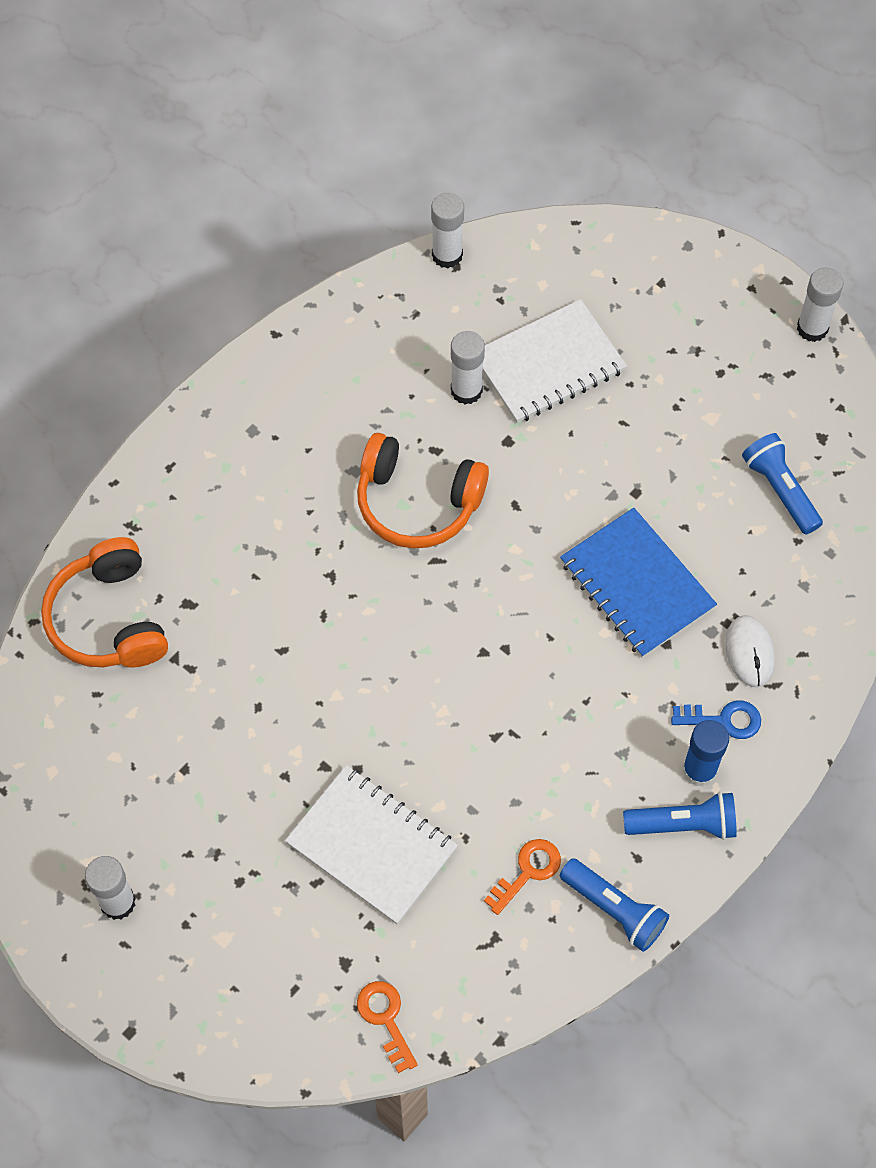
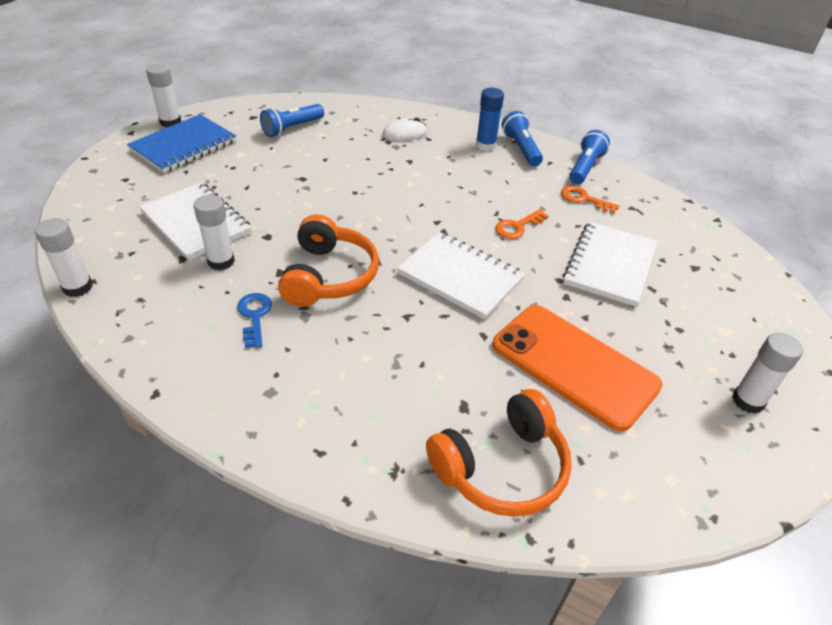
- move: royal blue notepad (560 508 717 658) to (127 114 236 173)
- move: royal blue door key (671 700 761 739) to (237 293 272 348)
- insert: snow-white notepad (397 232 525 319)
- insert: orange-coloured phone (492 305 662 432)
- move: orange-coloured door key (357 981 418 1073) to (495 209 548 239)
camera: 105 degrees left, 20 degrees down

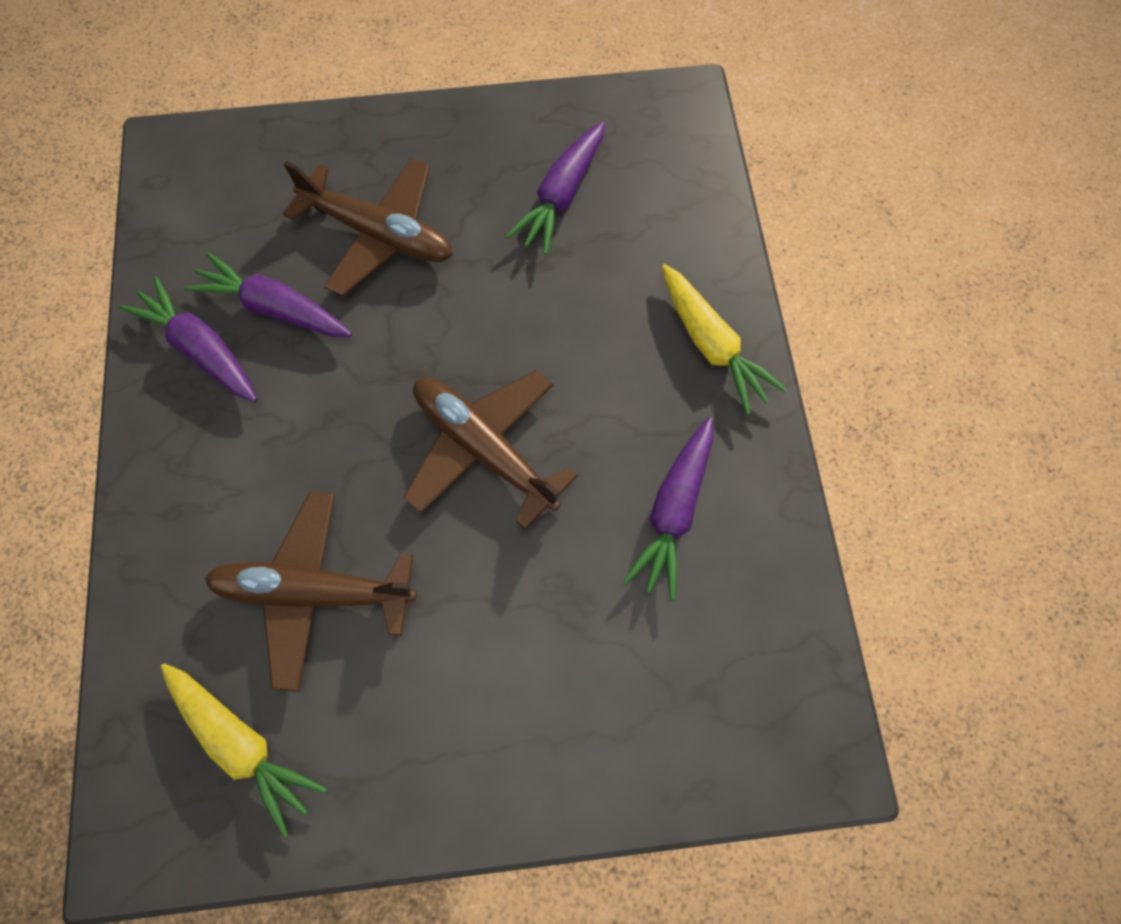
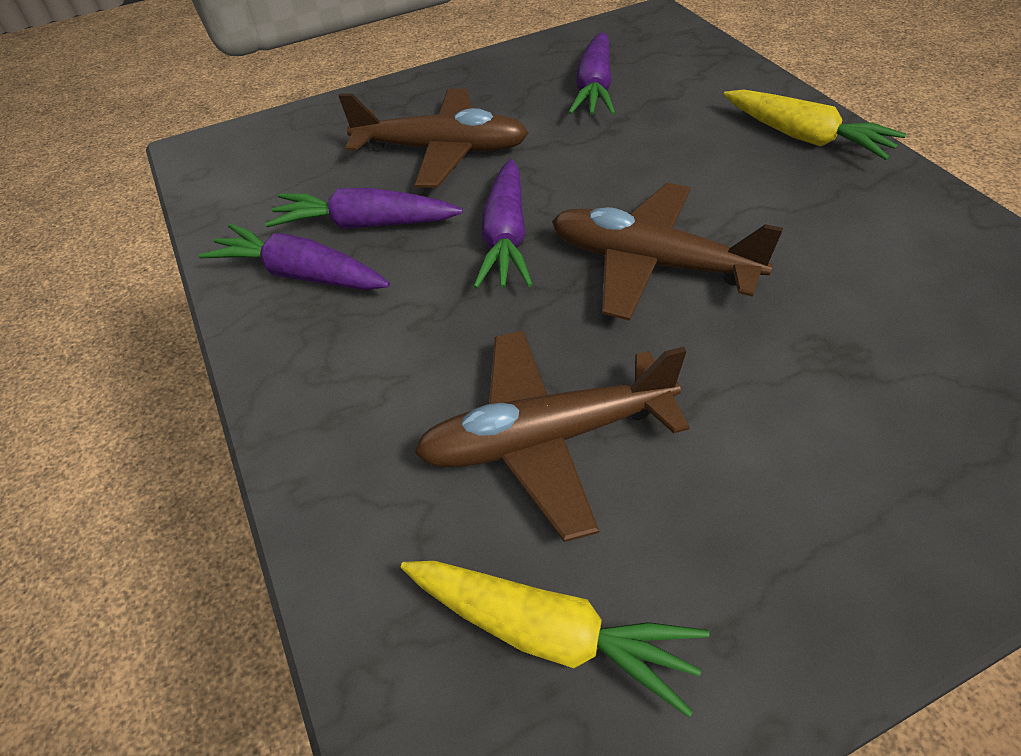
- move: purple toy carrot (623 417 713 601) to (473 159 533 289)
camera: 15 degrees left, 20 degrees down

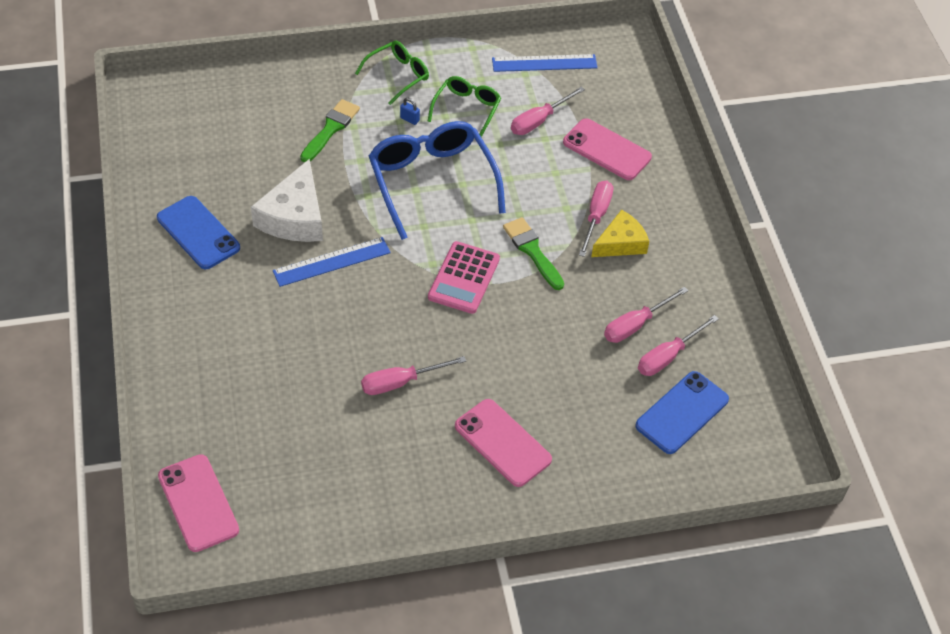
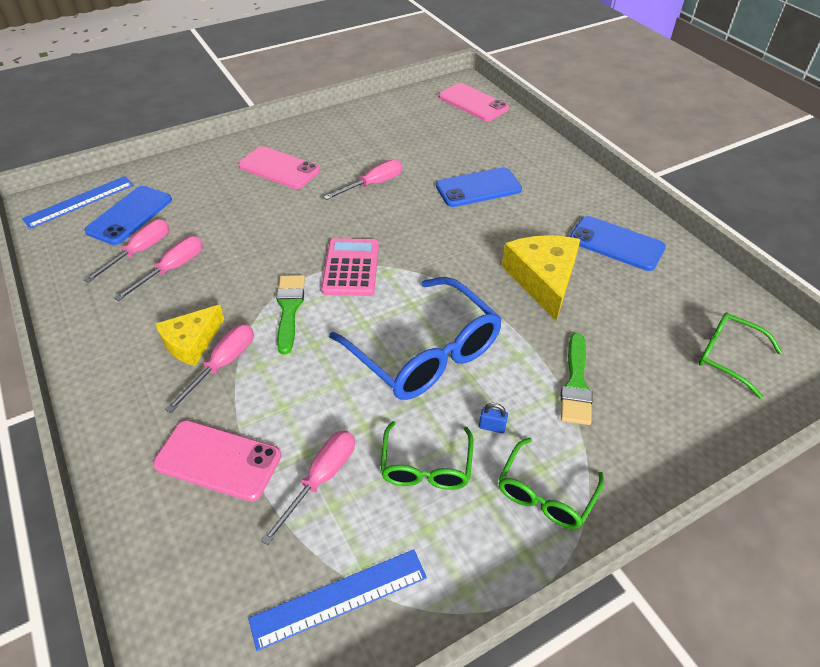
- move: royal blue ruler (273 237 391 287) to (22 176 134 229)
- rotate: rose-pink screwdriver (579 181 613 257) = (165 324 254 413) 150 degrees counterclockwise
- rotate: emerald brush (503 217 564 290) = (276 275 305 355) 135 degrees counterclockwise
- insert: royal blue phone (436 167 522 207)
- recolor: snow-white cheese (251 159 323 242) to bright yellow cheese (502 235 580 321)
- insert: emerald eyeglasses (699 312 782 399)
camera: 165 degrees right, 5 degrees down

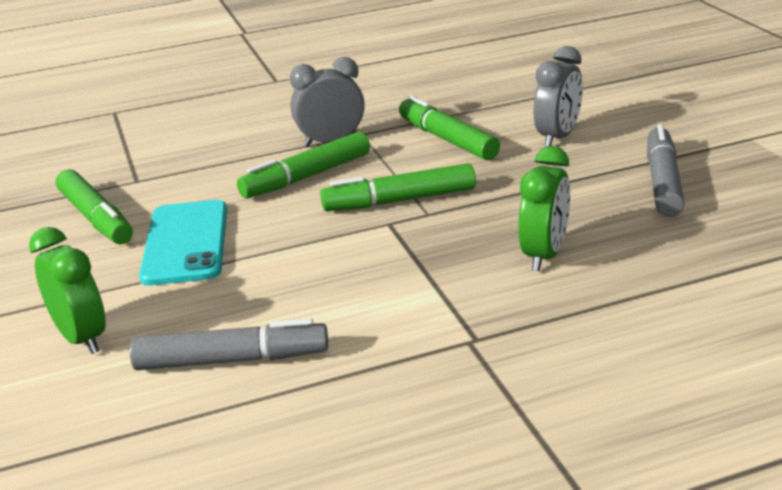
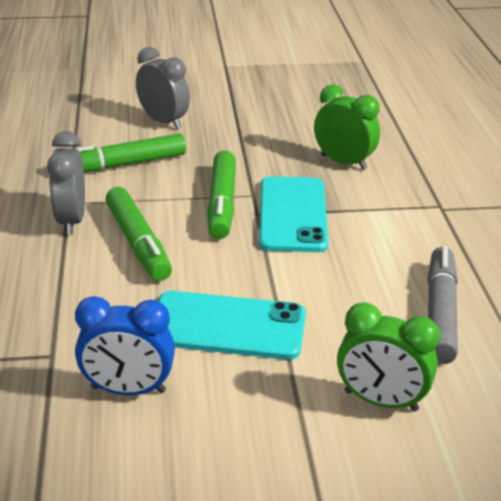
- replace: emerald felt pen (56 169 133 245) to royal blue alarm clock (75 296 175 395)
- insert: aqua phone (259 176 328 252)
- rotate: emerald alarm clock (29 227 106 354) = (337 302 440 411) 135 degrees counterclockwise
- delete: gray felt pen (647 124 685 217)
camera: 80 degrees left, 5 degrees up

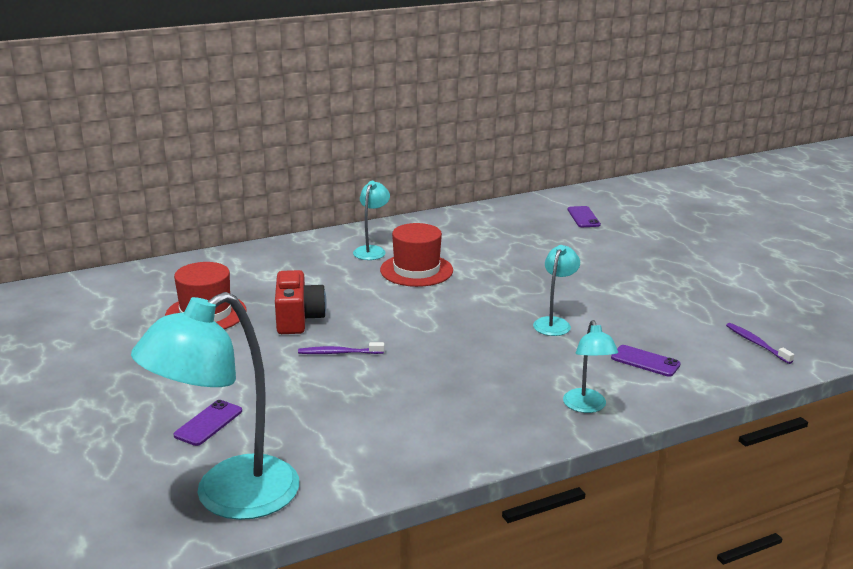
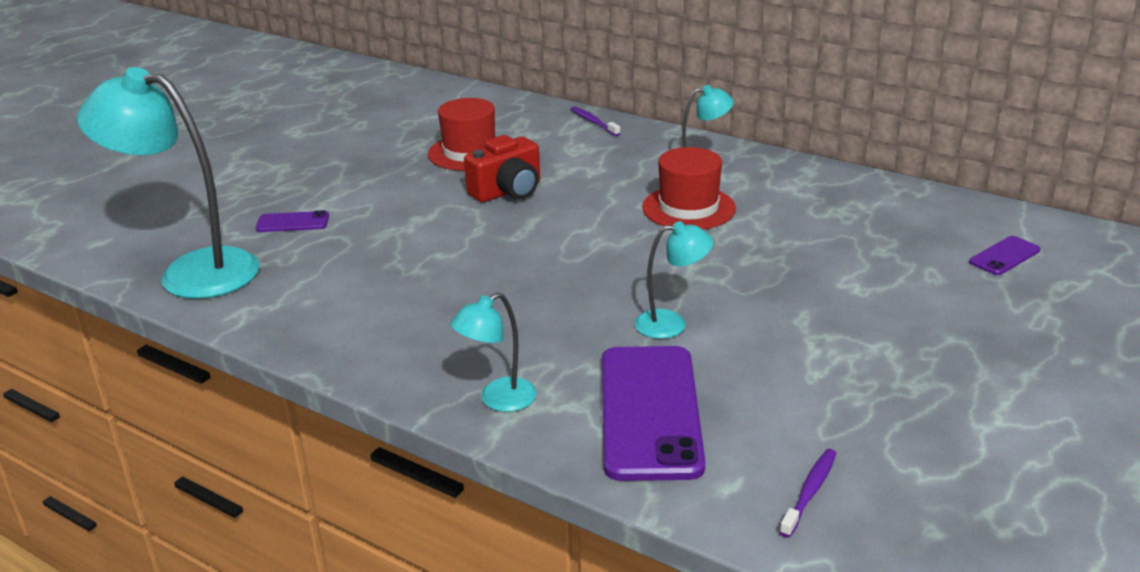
- move: purple tooth brush (298 342 384 354) to (571 107 621 136)
- resize: purple phone (611 345 681 377) = (602 346 705 481) x2.20
camera: 60 degrees right, 5 degrees up

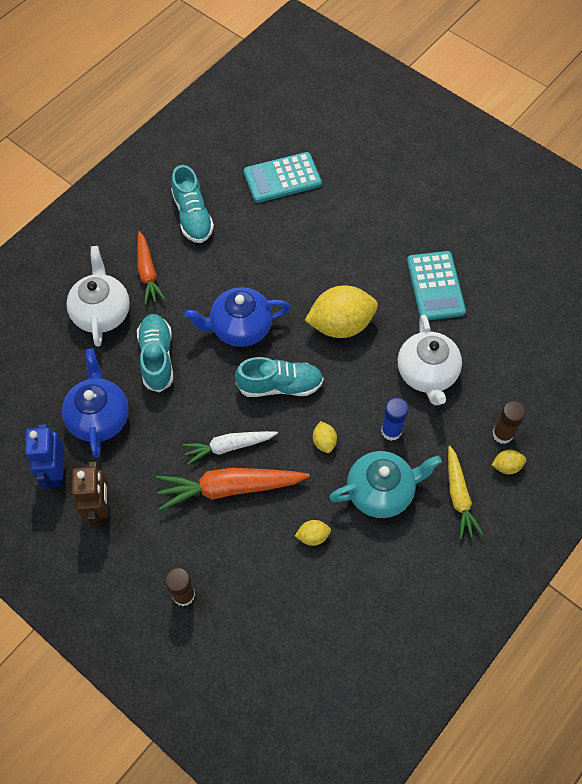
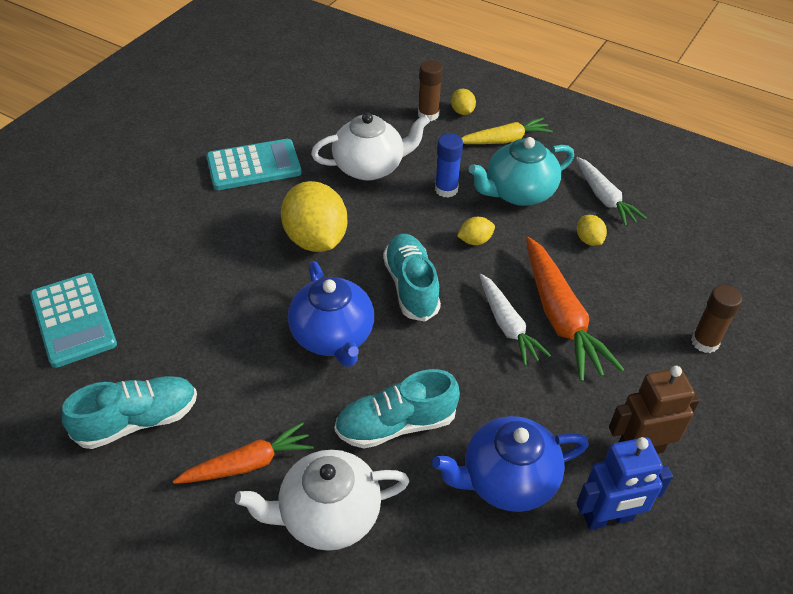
- rotate: aqua teapot (329 451 442 518) = (469 137 574 206) 90 degrees counterclockwise
- insert: snow-white toy carrot (576 157 647 226)
camera: 100 degrees left, 15 degrees down

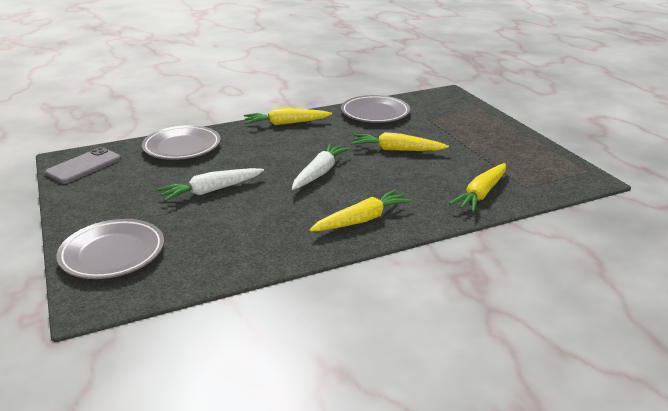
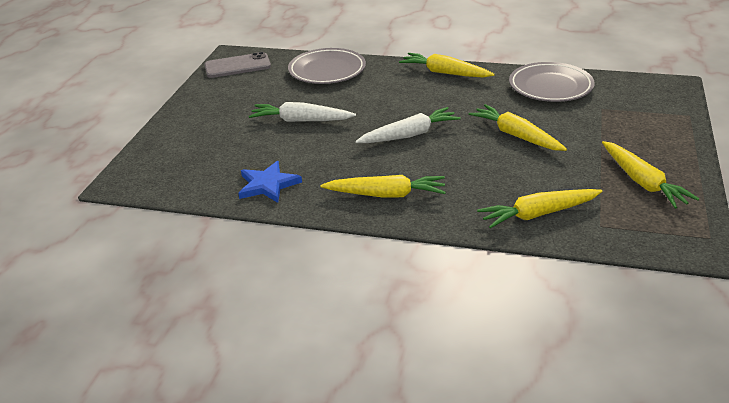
- insert: royal blue five-pointed star (238 161 302 203)
- insert: bright yellow toy carrot (602 141 699 209)
- delete: gray flat dish (56 219 164 279)
camera: 40 degrees right, 5 degrees up

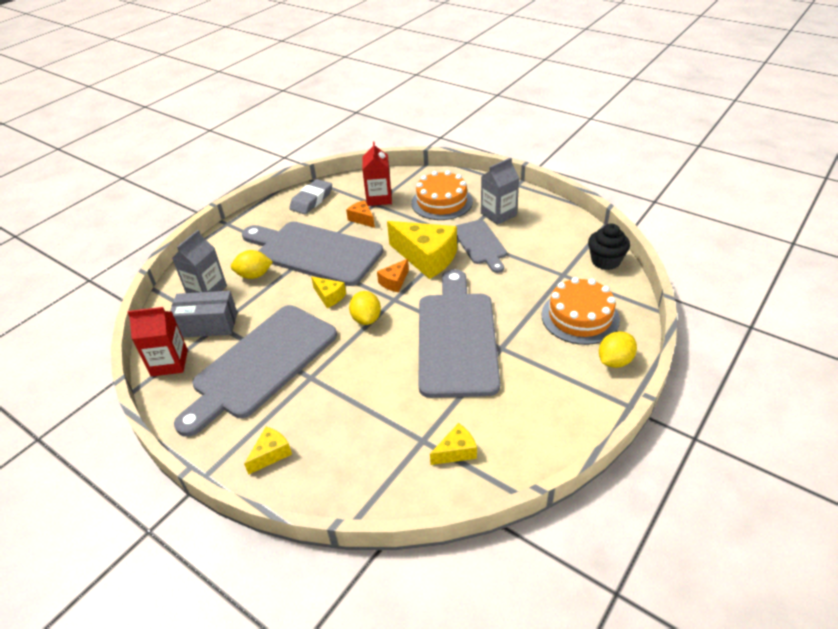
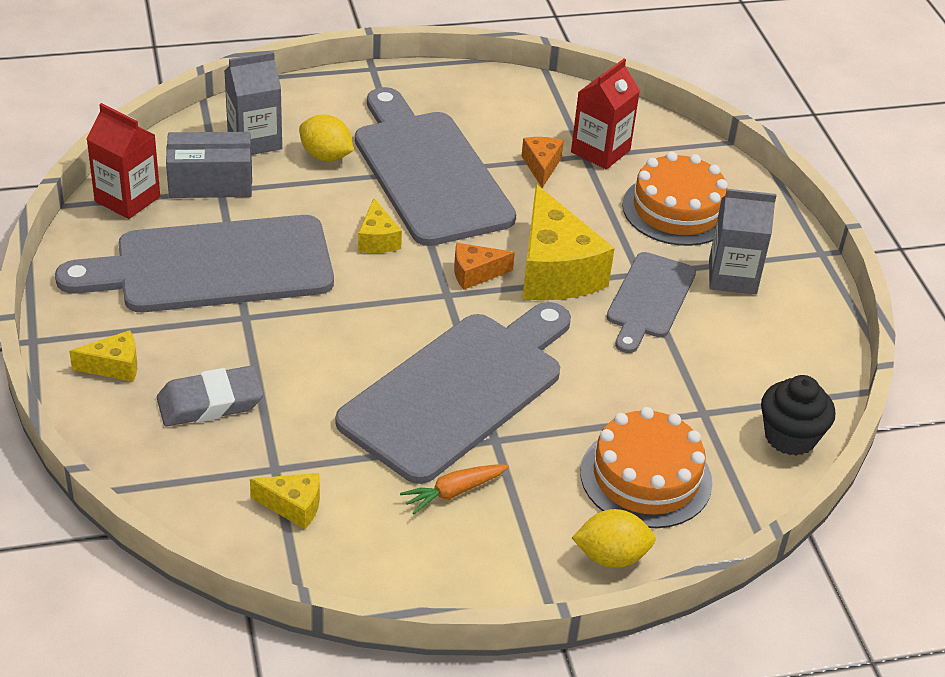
- move: gray pencil eraser (289 179 332 215) to (157 365 264 427)
- rotate: gray parcel (170 291 237 337) = (166 132 252 198) 45 degrees counterclockwise
- insert: orange-coloured toy carrot (400 464 509 514)
- delete: bright yellow lemon (349 291 381 325)
camera: 35 degrees right, 0 degrees up

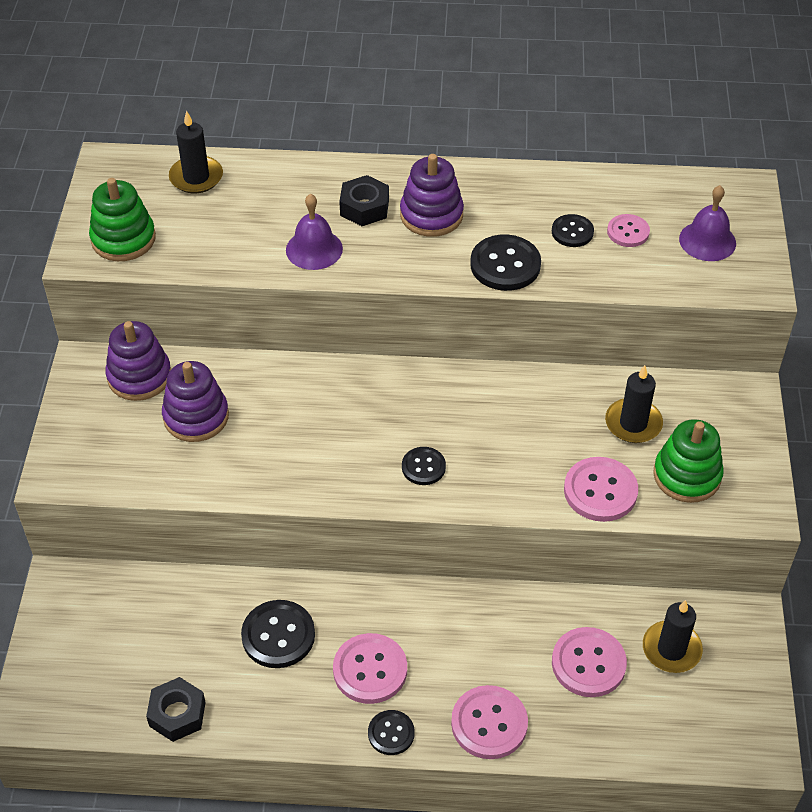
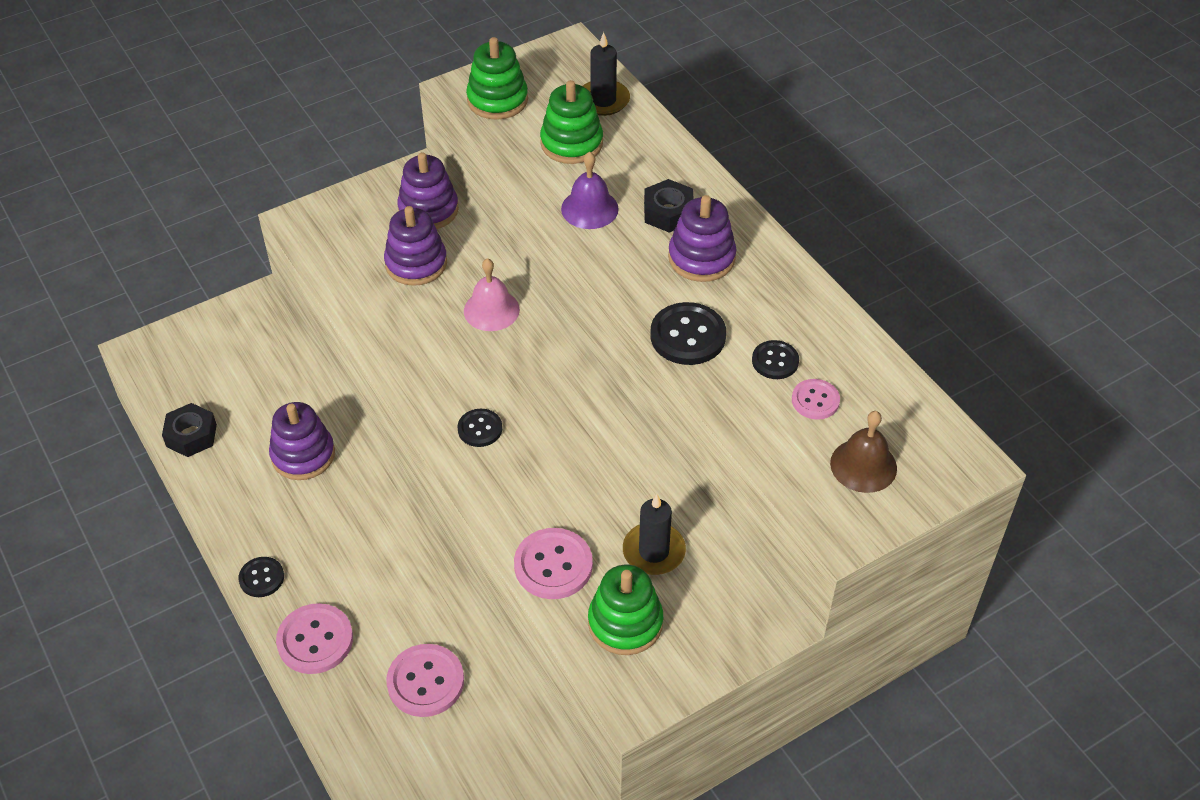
- replace: ebony shirt button (241 600 315 668) to purple stacking rings (269 402 335 480)
- insert: rose-pink hand bell (464 258 520 331)
- insert: emerald stacking rings (540 80 603 164)
- recolor: purple hand bell (679 185 736 261) to dark brown hand bell (830 411 897 493)
- delete: rose-pink shirt button (333 633 407 704)
- delete: ebony pillar candle (643 600 703 673)
camera: 55 degrees right, 0 degrees up

